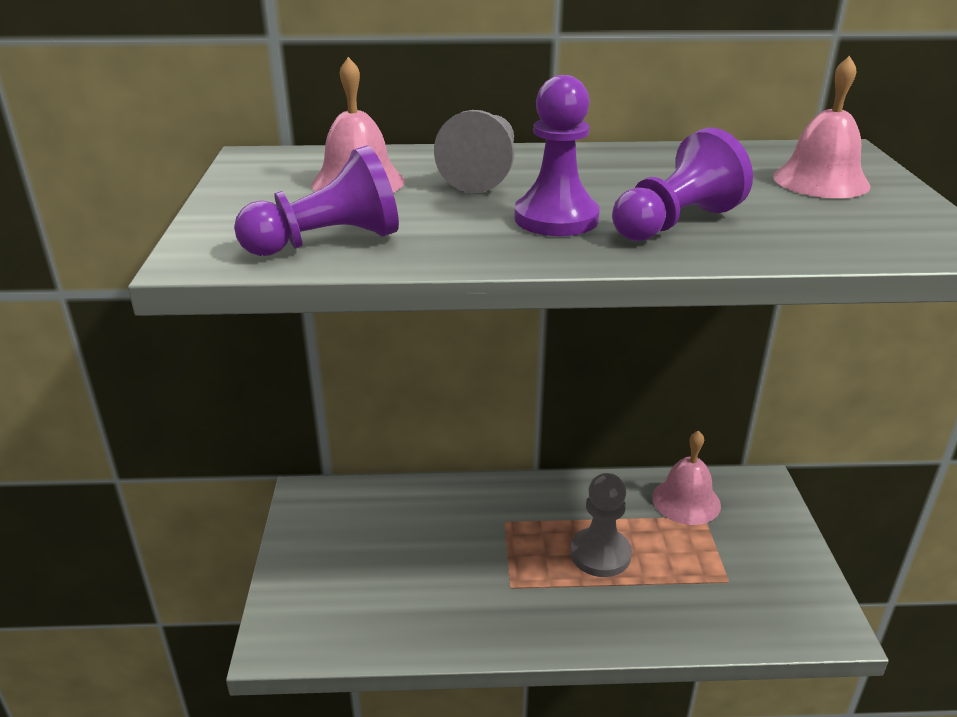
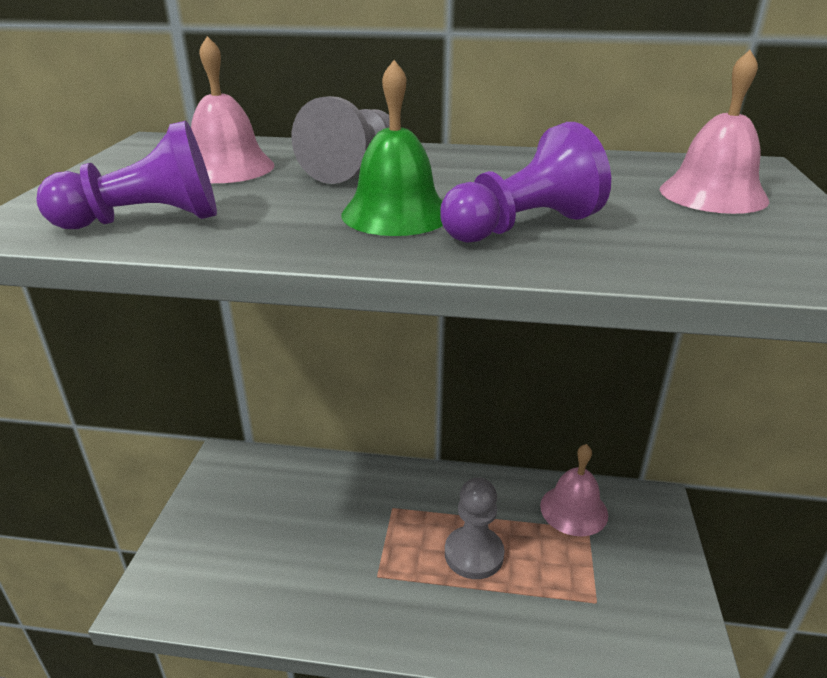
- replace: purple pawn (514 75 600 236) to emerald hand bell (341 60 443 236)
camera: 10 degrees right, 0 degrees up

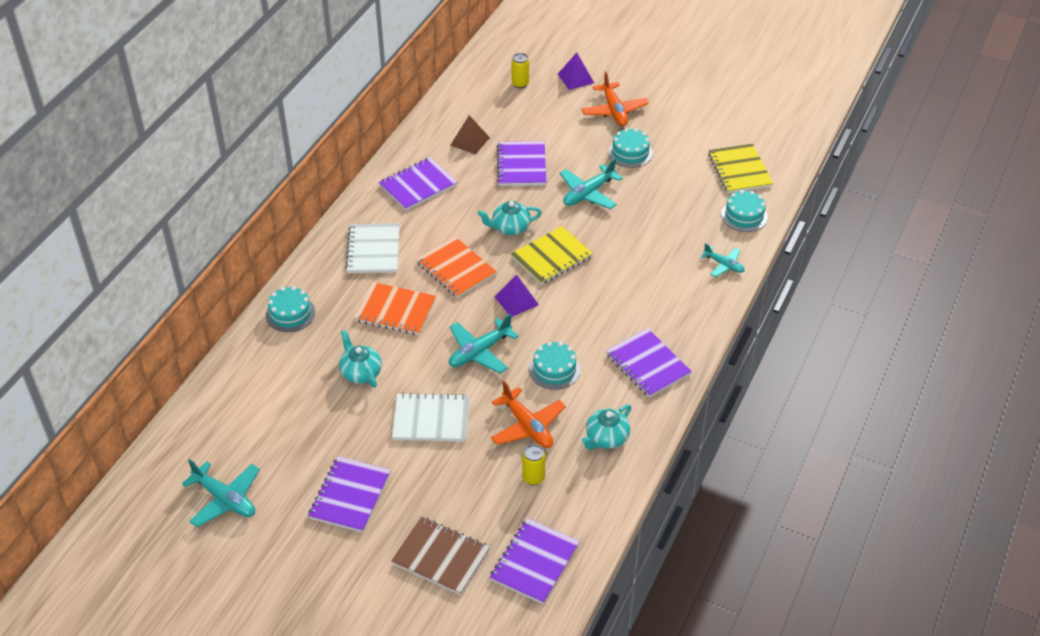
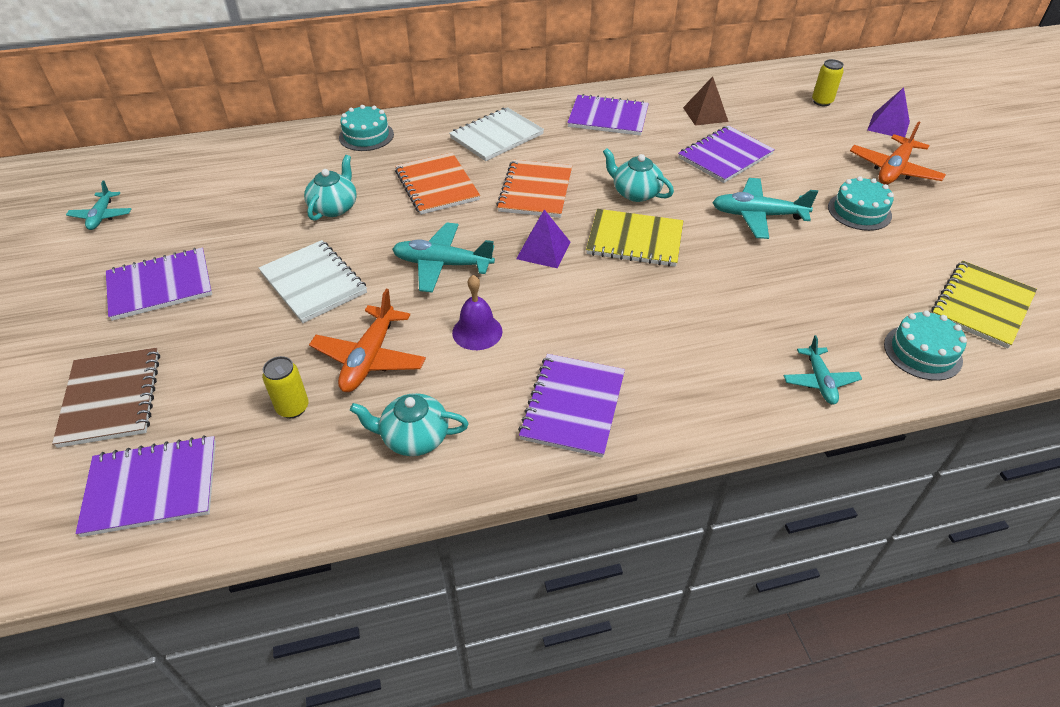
- resize: aqua plane (182 459 260 527) = (66 180 131 230) x0.63
- replace: aqua layer cake (529 342 580 390) to purple hand bell (452 275 502 350)
camera: 50 degrees right, 0 degrees up

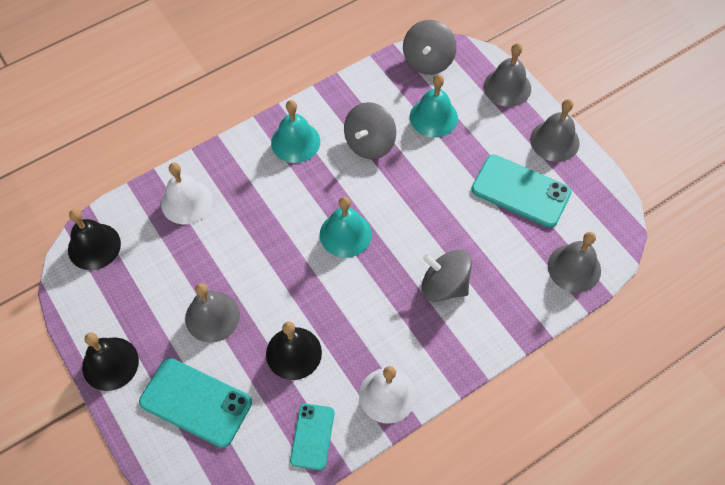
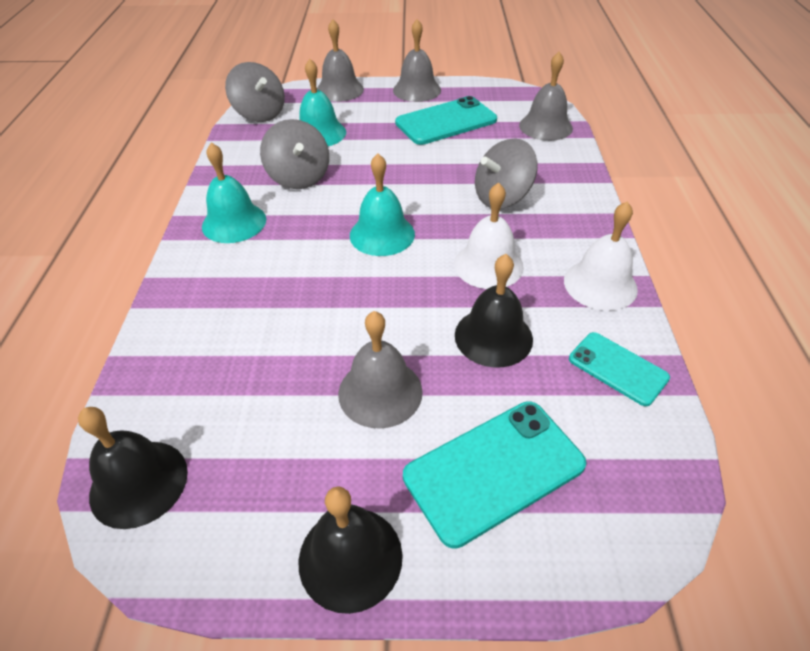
- move: snow-white hand bell (161 163 212 224) to (454 183 524 289)
camera: 55 degrees left, 15 degrees down

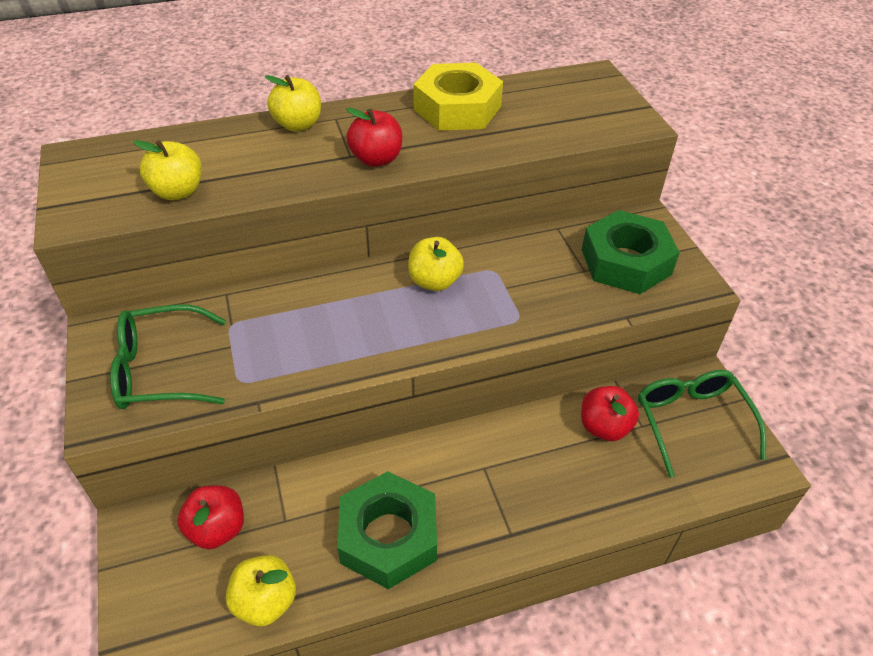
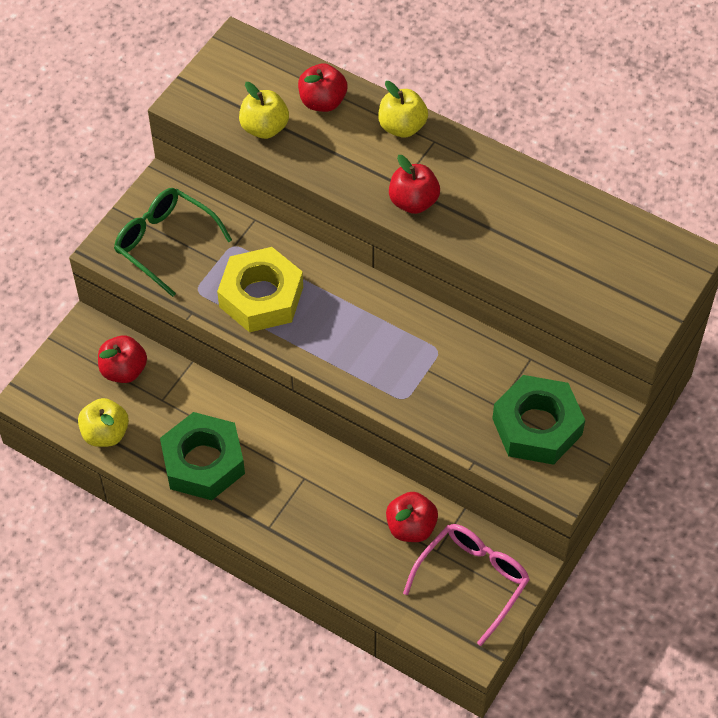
- move: bright yellow hexagon nut (413 63 503 131) to (217 247 303 332)
- insert: crimson toy apple (298 63 347 112)
- recolor: emerald eyeglasses (638 370 766 478) to rose-pink eyeglasses (403 524 530 646)
- delete: bright yellow toy apple (408 237 464 291)
camera: 50 degrees right, 10 degrees up

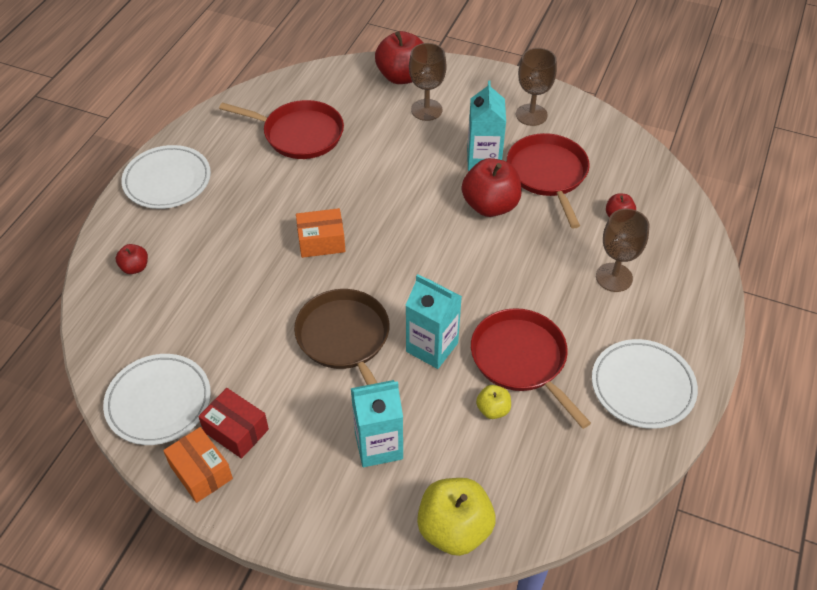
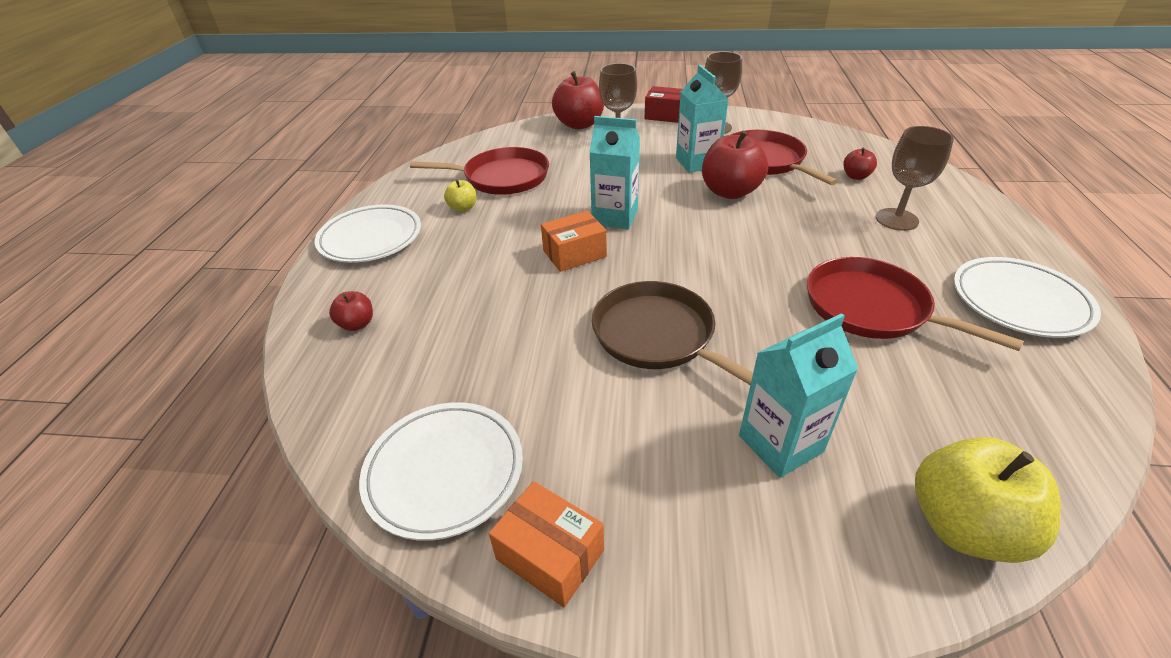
- move: bright yellow toy apple (476 385 511 419) to (444 180 477 212)
- move: aqua carton (405 274 462 369) to (589 116 640 229)
- move: crimson parcel (198 388 269 459) to (645 86 682 123)
camera: 15 degrees left, 10 degrees down

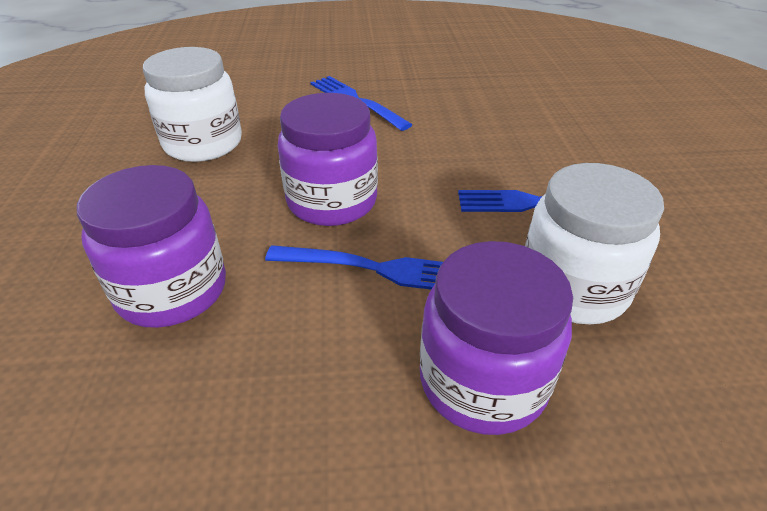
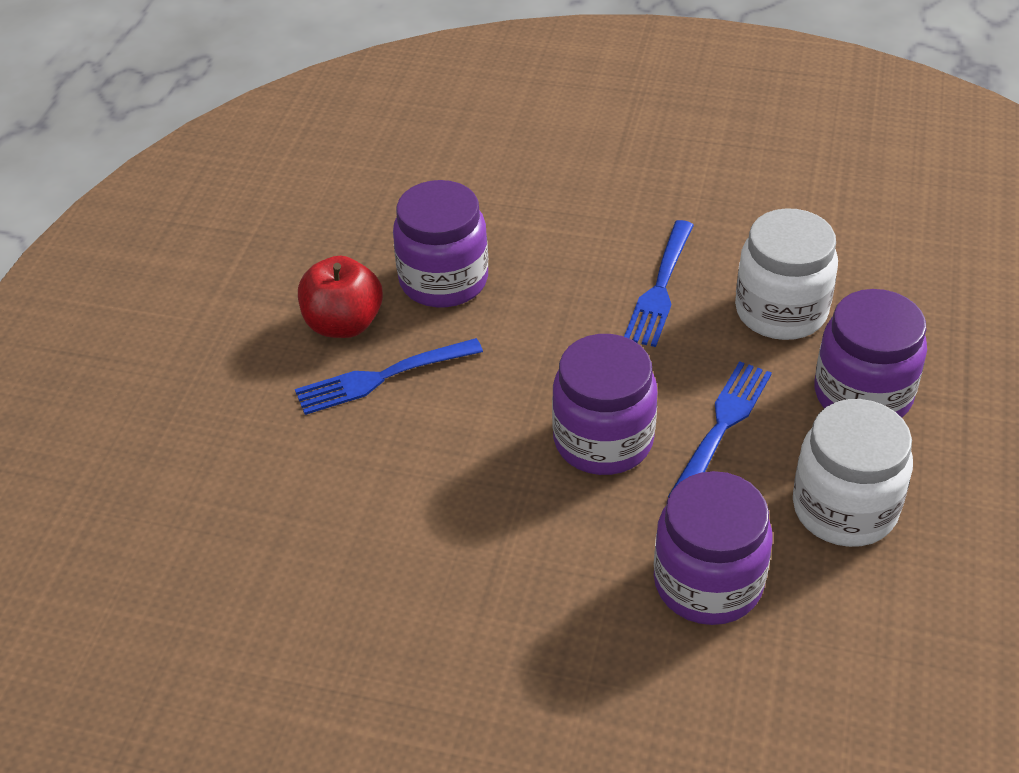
- insert: crimson toy apple (298 256 383 338)
- insert: purple jar (393 180 488 307)
- move: snow-white jar (143 47 242 162) to (793 399 913 547)
camera: 70 degrees left, 5 degrees up

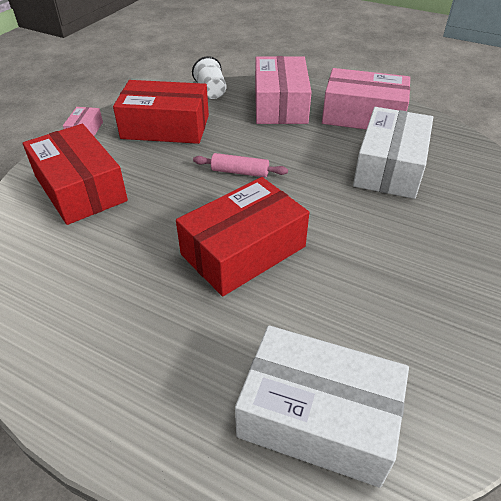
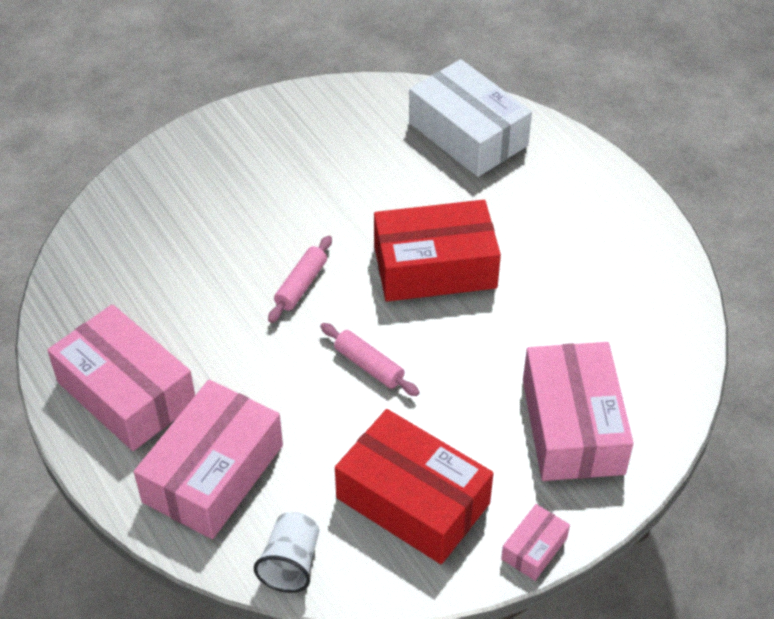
- insert: rose-pink rolling pin (268 236 332 323)
- recolor: crimson parcel (23 124 128 225) to rose-pink parcel (523 342 634 481)
- delete: snow-white parcel (353 107 433 199)
camera: 150 degrees left, 5 degrees up

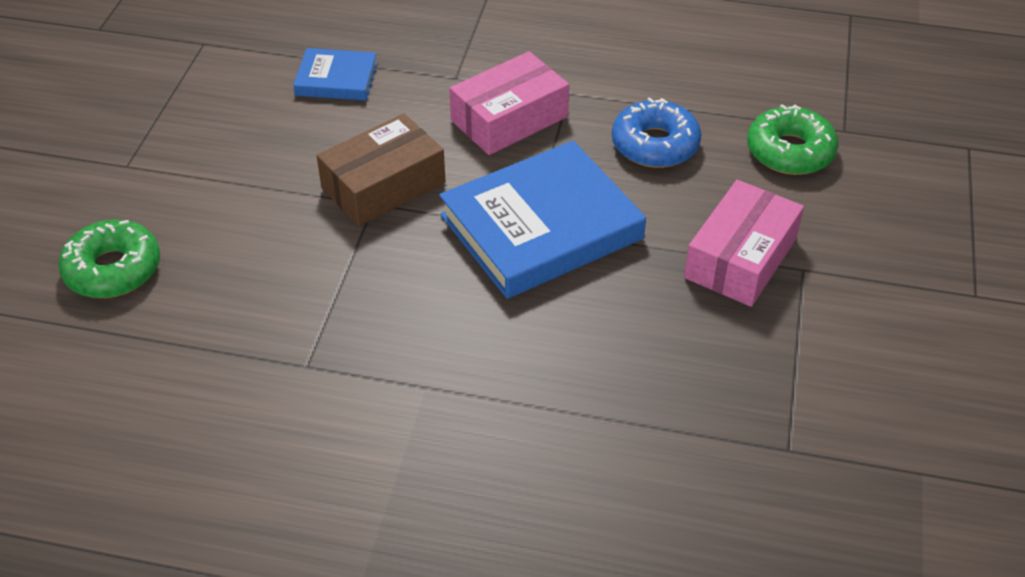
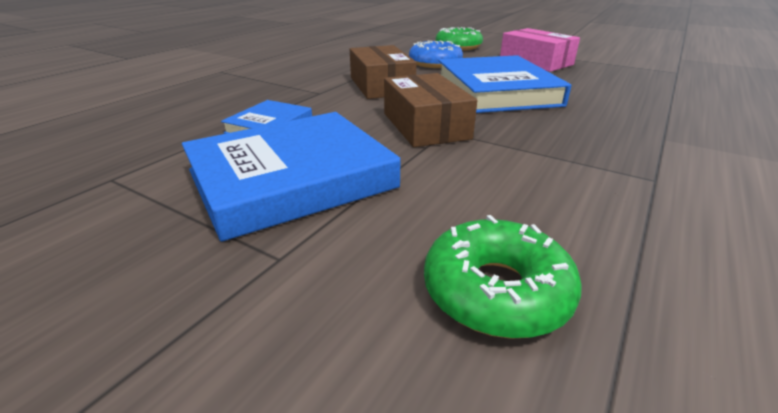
- insert: royal blue hardback (182 112 400 242)
- recolor: rose-pink parcel (449 51 569 155) to dark brown parcel (350 45 417 99)
camera: 70 degrees left, 15 degrees down

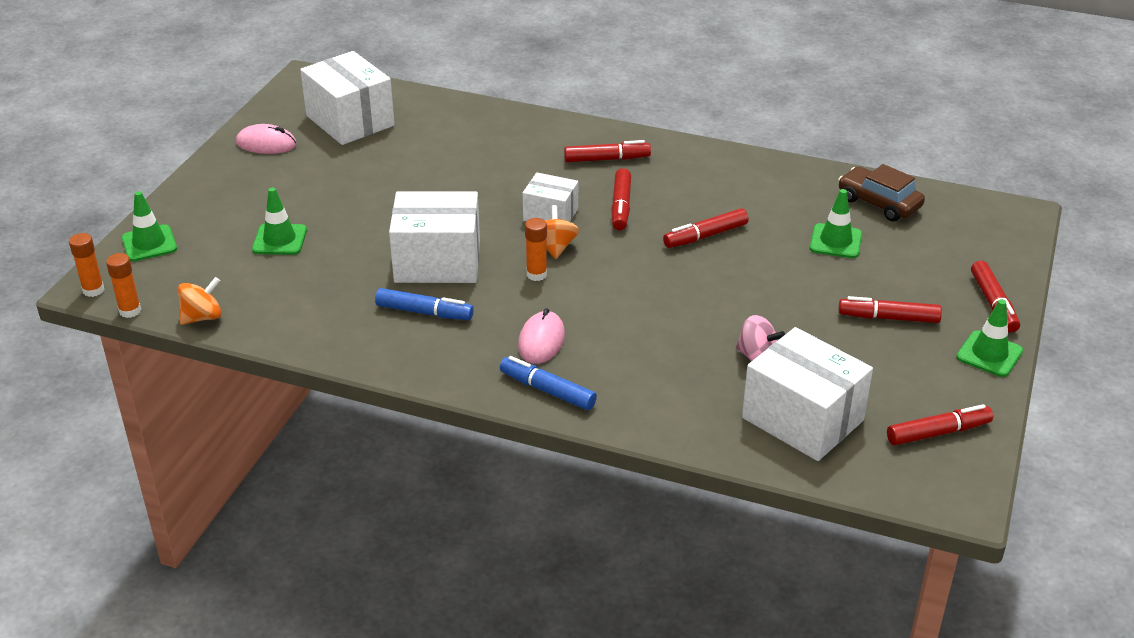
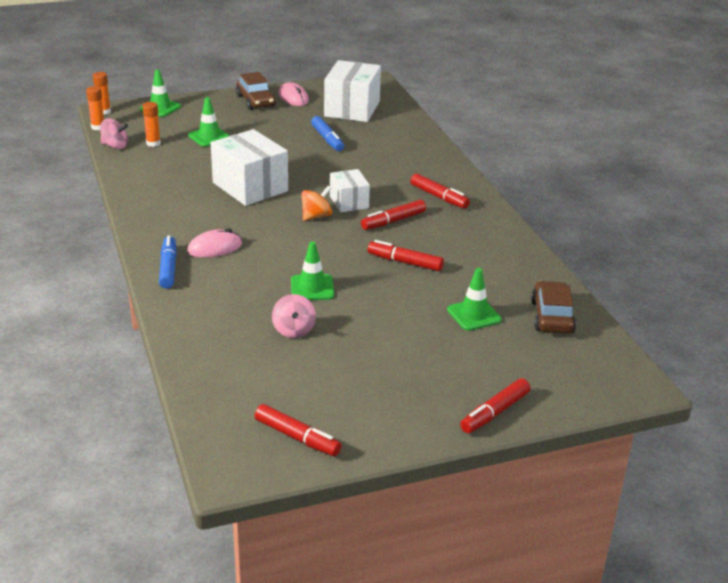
- recolor: orange-coloured toy top (178 277 222 325) to rose-pink toy top (100 119 128 149)
- move: orange-coloured glue (525 218 547 281) to (143 102 161 147)
- insert: dark brown toy car (236 72 276 110)
- move: emerald traffic cone (956 299 1023 377) to (291 241 334 300)
- move: royal blue felt pen (375 288 474 320) to (311 116 344 151)
- delete: snow-white parcel (742 327 873 461)
- delete: crimson felt pen (839 296 942 323)
camera: 50 degrees right, 5 degrees down

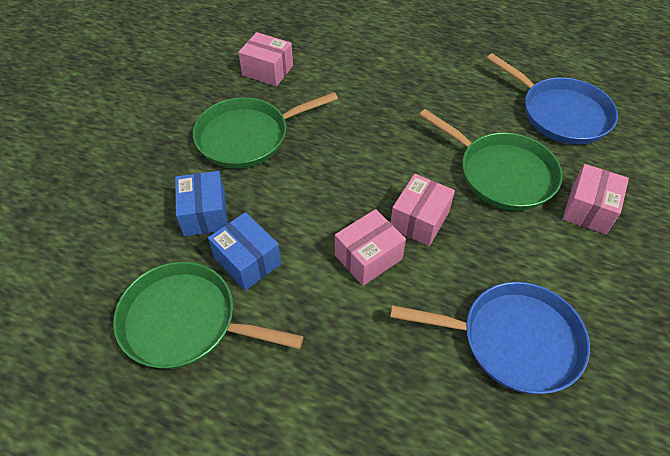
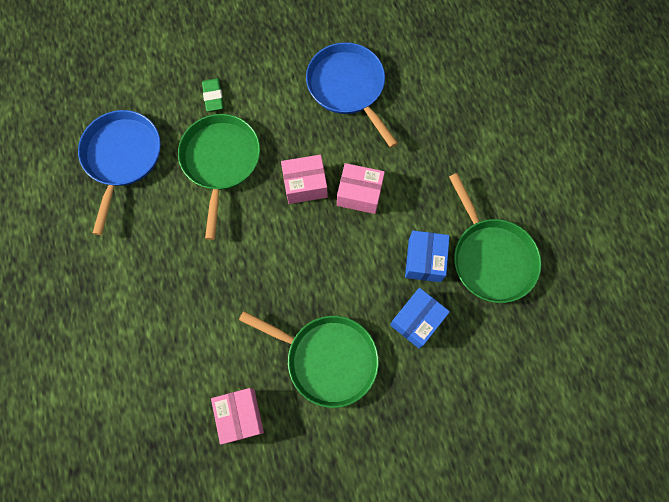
- replace: rose-pink parcel (563 164 629 234) to emerald pencil eraser (202 78 224 111)
camera: 130 degrees left, 20 degrees up

